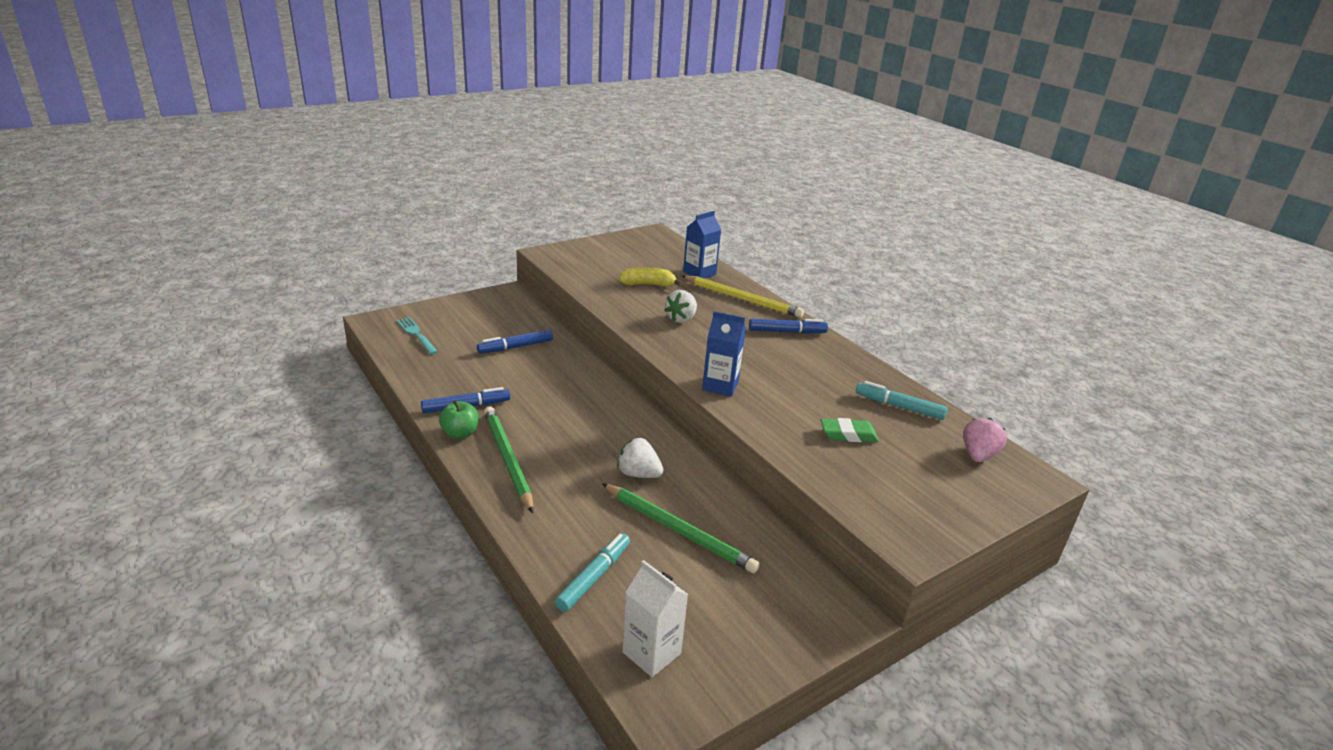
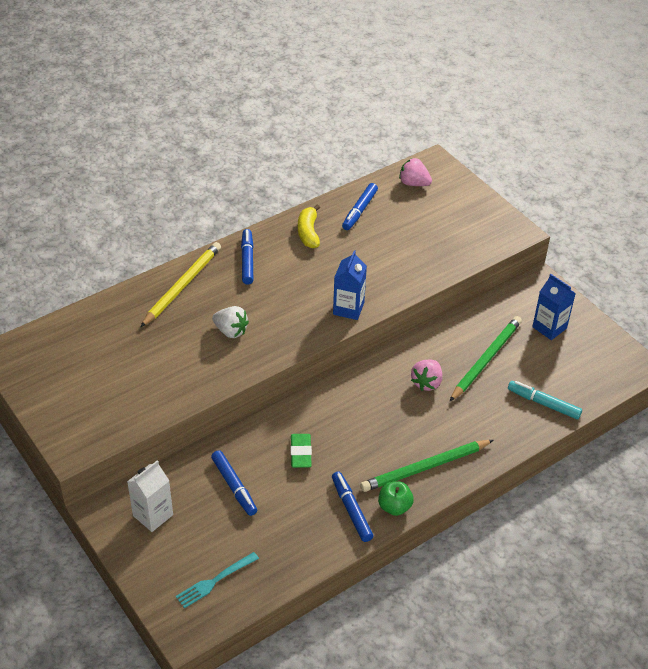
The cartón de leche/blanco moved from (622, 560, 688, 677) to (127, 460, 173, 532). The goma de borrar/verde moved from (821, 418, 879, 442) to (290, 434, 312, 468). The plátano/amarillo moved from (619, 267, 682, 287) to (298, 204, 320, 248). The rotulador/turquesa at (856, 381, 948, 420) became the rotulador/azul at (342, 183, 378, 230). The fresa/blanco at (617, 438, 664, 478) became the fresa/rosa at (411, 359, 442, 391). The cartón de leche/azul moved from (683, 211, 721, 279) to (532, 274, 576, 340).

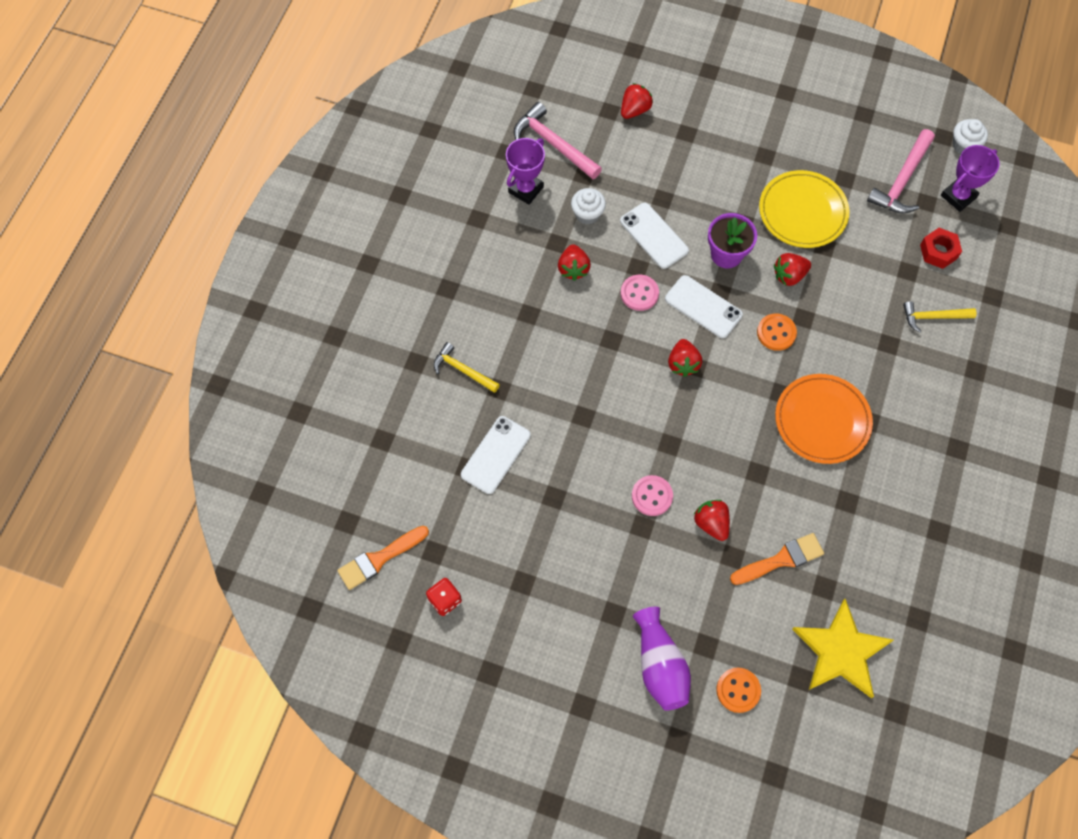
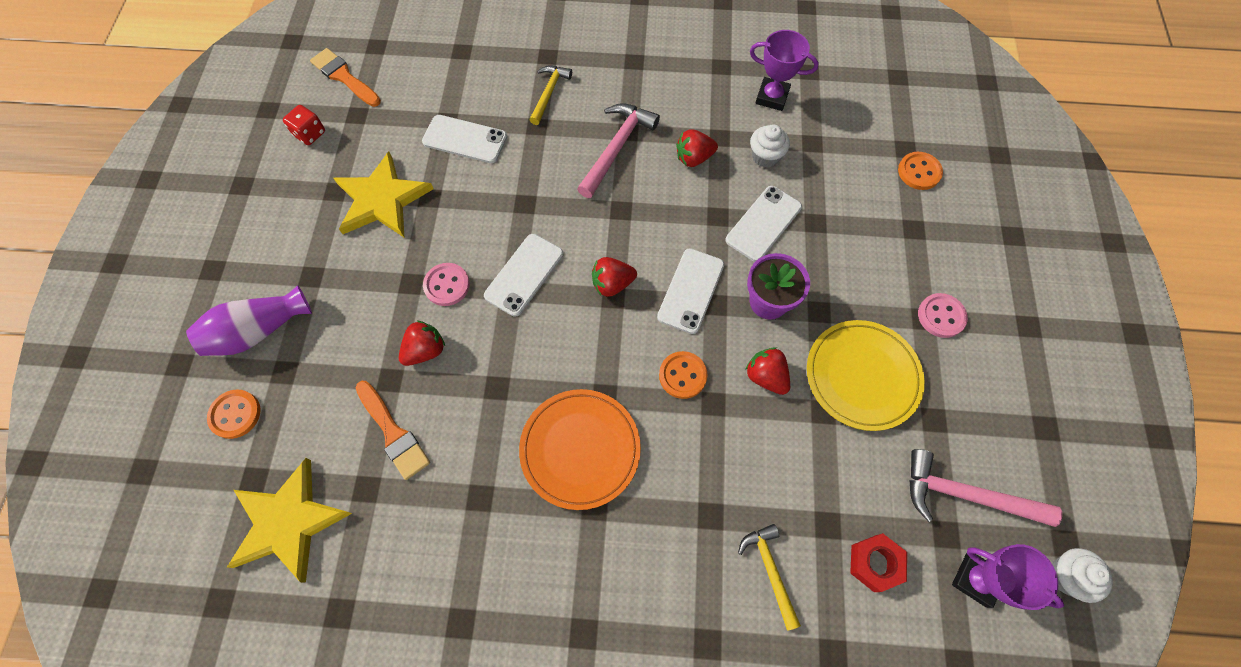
The estrella/amarillo at (334, 152, 433, 238) appeared. The móvil/blanco at (484, 234, 563, 317) appeared. The martillo/rosa moved from (514, 102, 602, 179) to (577, 103, 660, 198). The fresa/rojo at (621, 83, 653, 119) was replaced by the botón/naranja at (898, 152, 943, 190). The botón/rosa moved from (620, 275, 659, 311) to (918, 293, 968, 338).

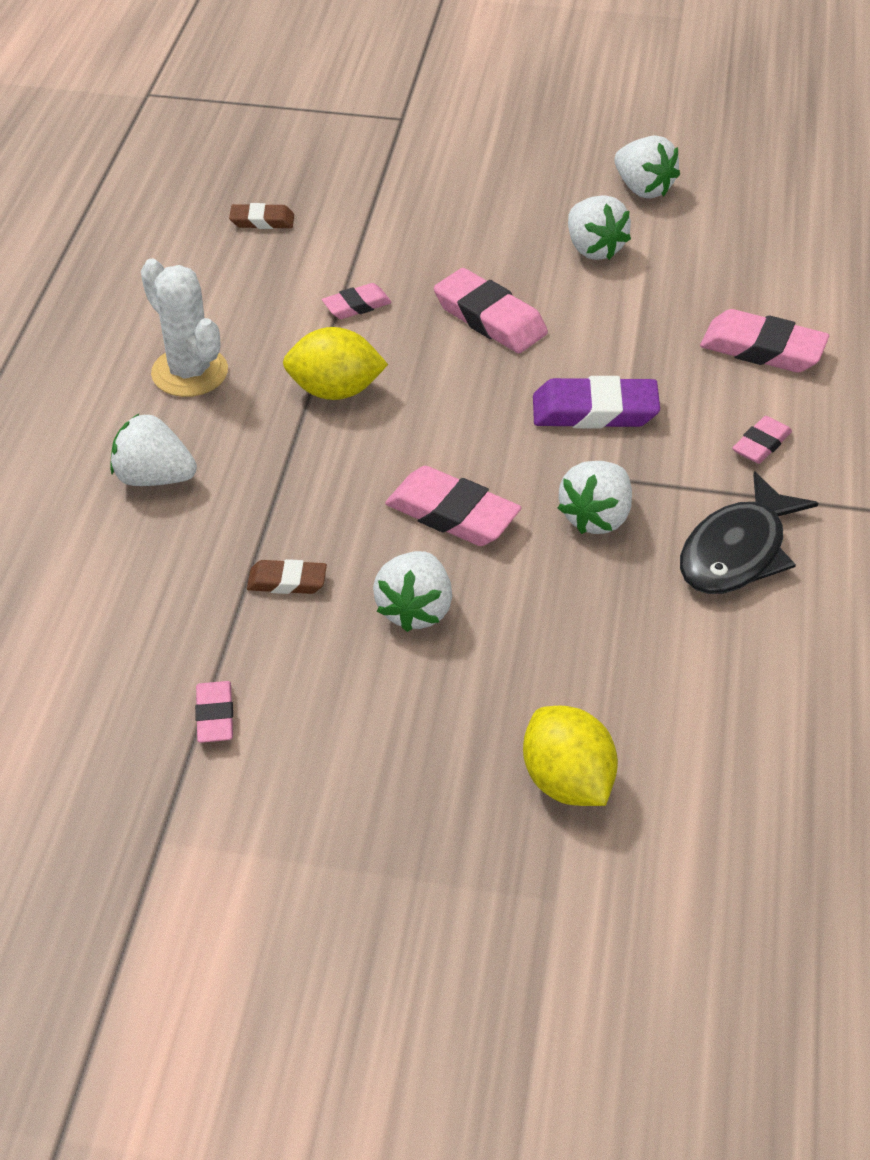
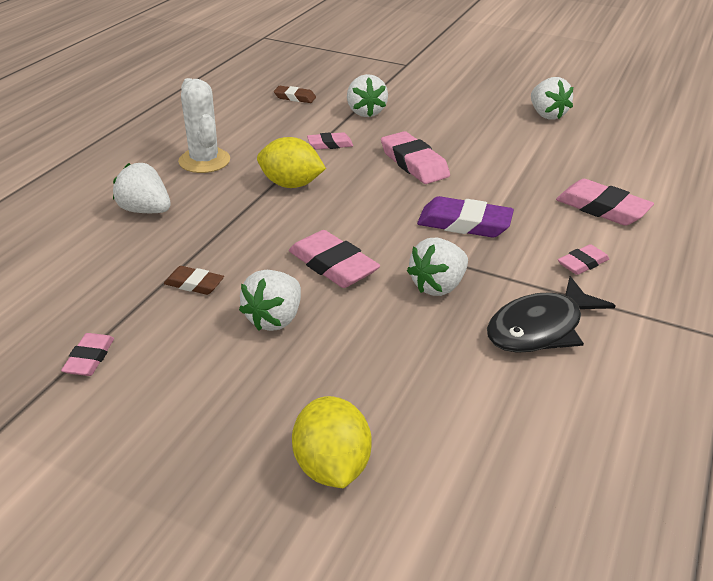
The fresa/blanco moved from (568, 195, 631, 260) to (347, 74, 388, 117).

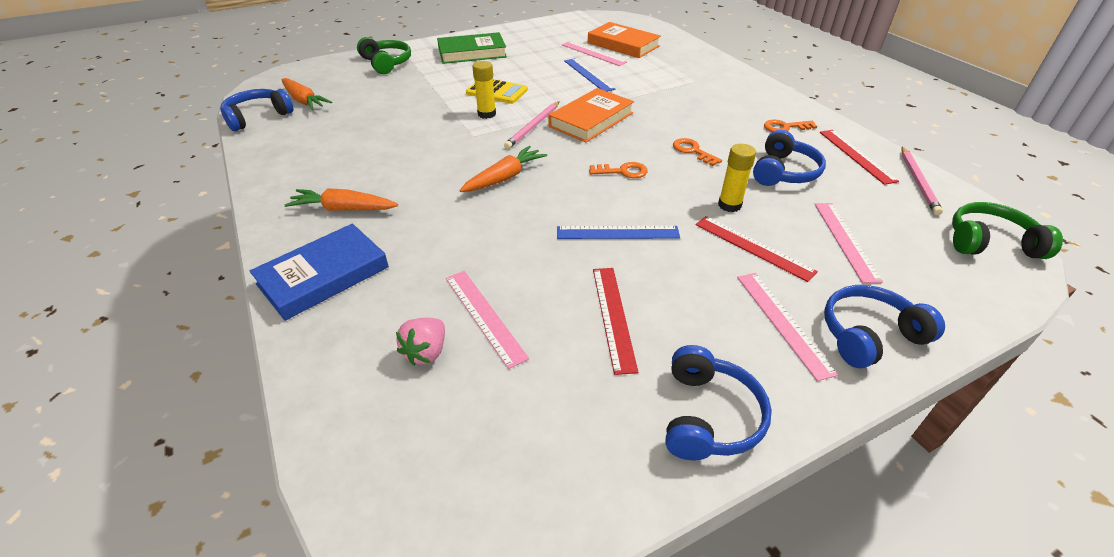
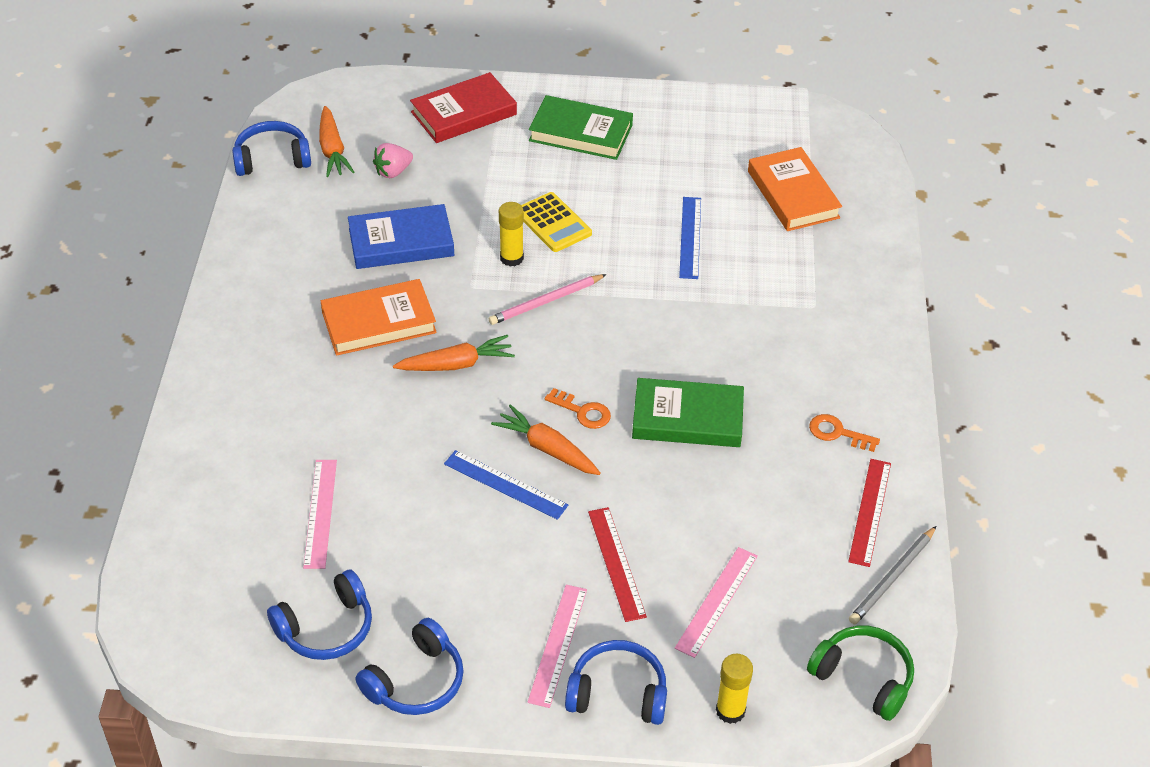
The auriculares/azul moved from (753, 130, 826, 186) to (267, 570, 372, 660). The libro/naranja moved from (548, 88, 634, 142) to (321, 279, 437, 356). The libro/azul moved from (249, 223, 389, 321) to (348, 204, 454, 269). The fresa/rosa moved from (396, 318, 445, 365) to (373, 143, 413, 178). The auriculares/verde at (357, 37, 411, 74) was replaced by the libro/rojo at (410, 72, 517, 143). The zanahoria/naranja moved from (284, 188, 398, 211) to (491, 404, 601, 475). The llave/naranja at (673, 138, 722, 166) was replaced by the libro/verde at (632, 378, 744, 447). The barra de pegamento/amarillo moved from (718, 144, 756, 212) to (716, 654, 753, 724). The lápiz/rosa at (901, 147, 943, 215) became the lápiz/gris at (849, 526, 936, 624). The regla/rosa at (562, 41, 627, 66) disappeared. The regla/rojo at (593, 268, 638, 375) disappeared.

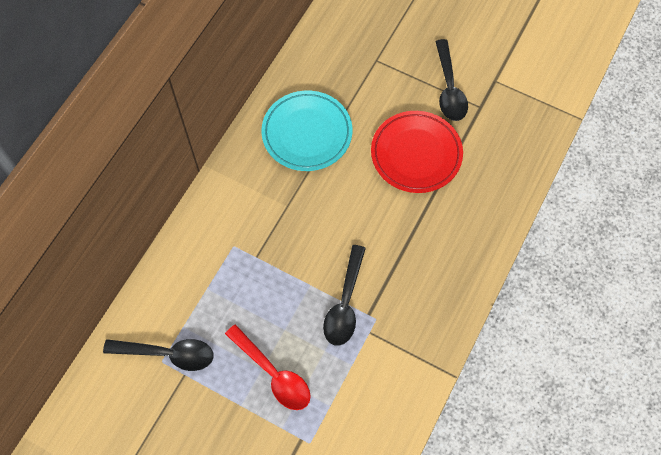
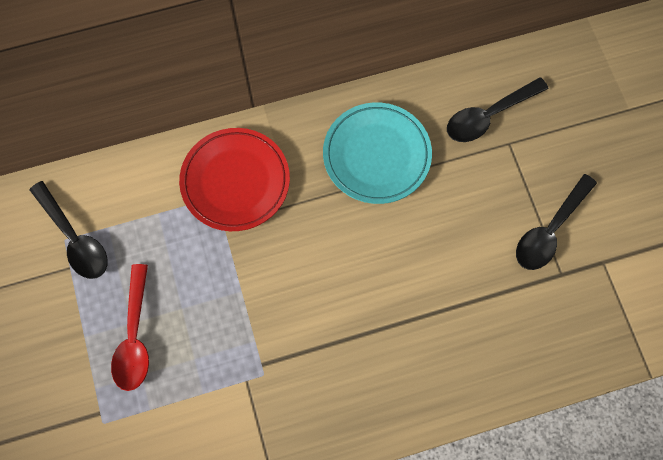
The plato/rojo moved from (371, 111, 463, 193) to (179, 128, 290, 231). The cuchara/negro moved from (323, 245, 366, 346) to (447, 77, 549, 142).

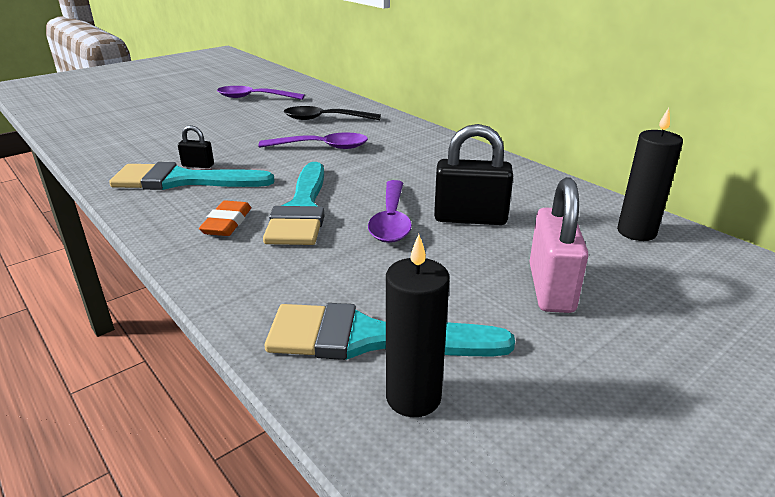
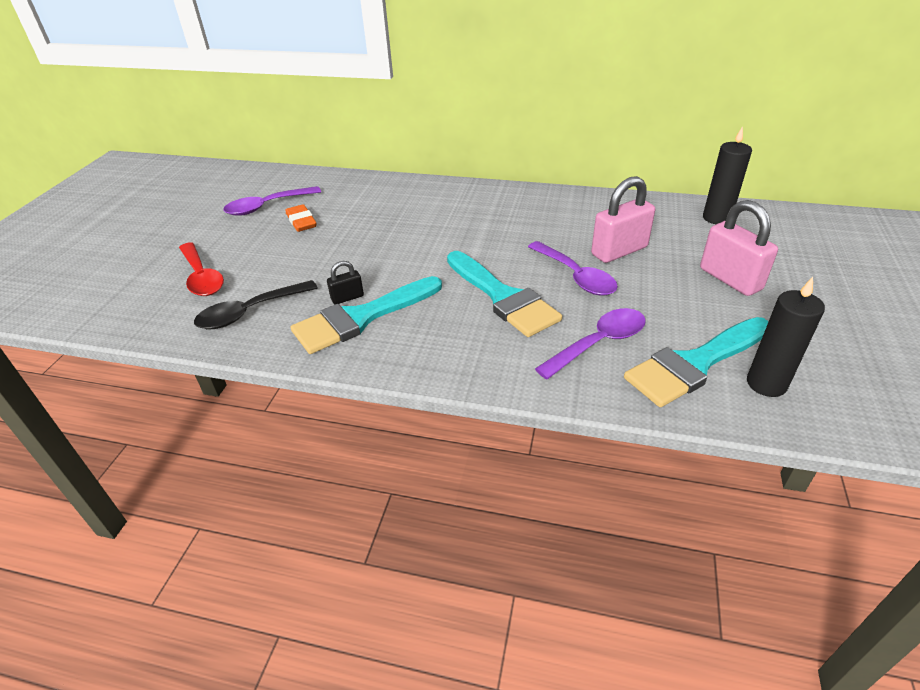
The cuchara/rojo at (179, 242, 224, 296) appeared. The cuchara/negro moved from (284, 106, 381, 120) to (194, 280, 318, 329). The goma de borrar/naranja moved from (199, 200, 251, 236) to (286, 204, 317, 232). The cuchara/morado moved from (258, 132, 368, 149) to (535, 308, 646, 380). The candado/negro at (434, 124, 513, 225) became the candado/rosa at (591, 176, 655, 263).

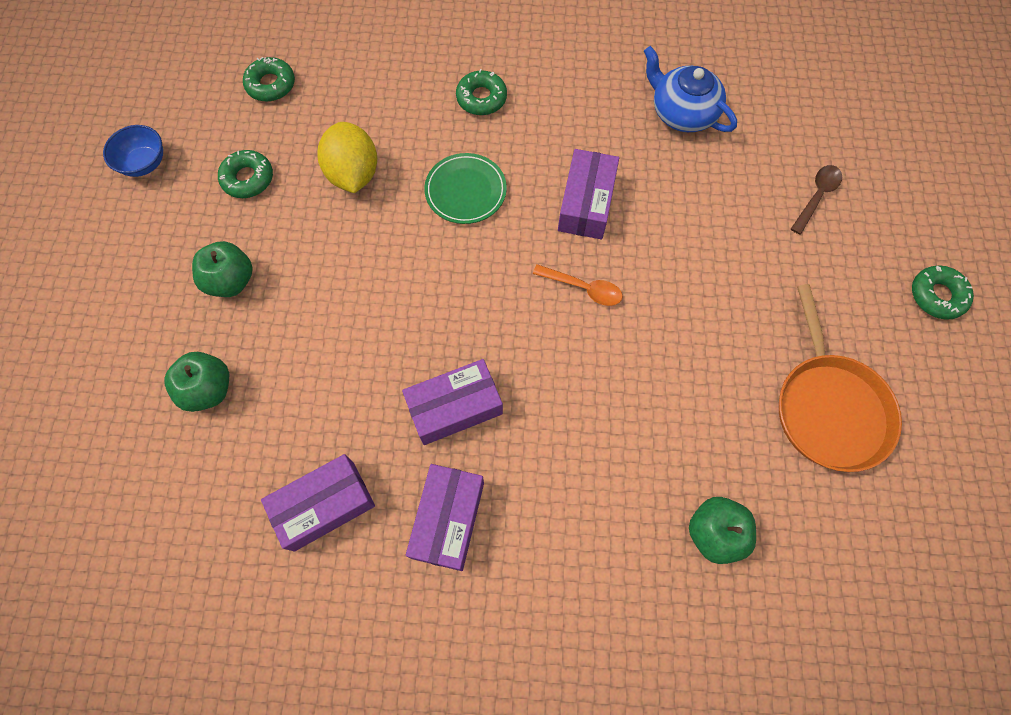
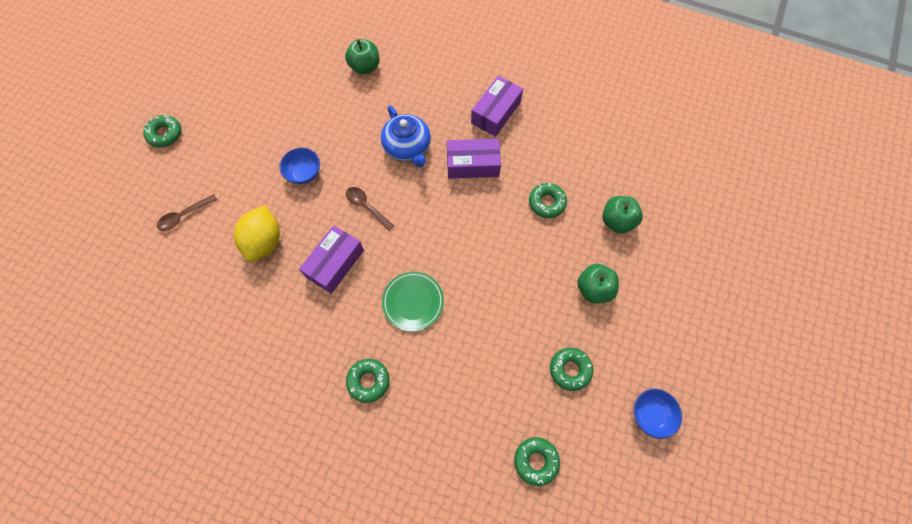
The limón/amarillo moved from (317, 122, 377, 193) to (234, 205, 280, 262). The cuenco/azul at (280, 148, 320, 184) appeared. The cuchara/naranja at (533, 264, 623, 306) became the cuchara/marrón at (346, 187, 394, 231). The tetera/azul moved from (644, 46, 737, 132) to (381, 105, 431, 167). The rosquilla/verde at (529, 183, 567, 218) appeared. The caja/morado at (261, 454, 375, 552) disappeared. The sartén/naranja at (779, 284, 902, 472) disappeared.

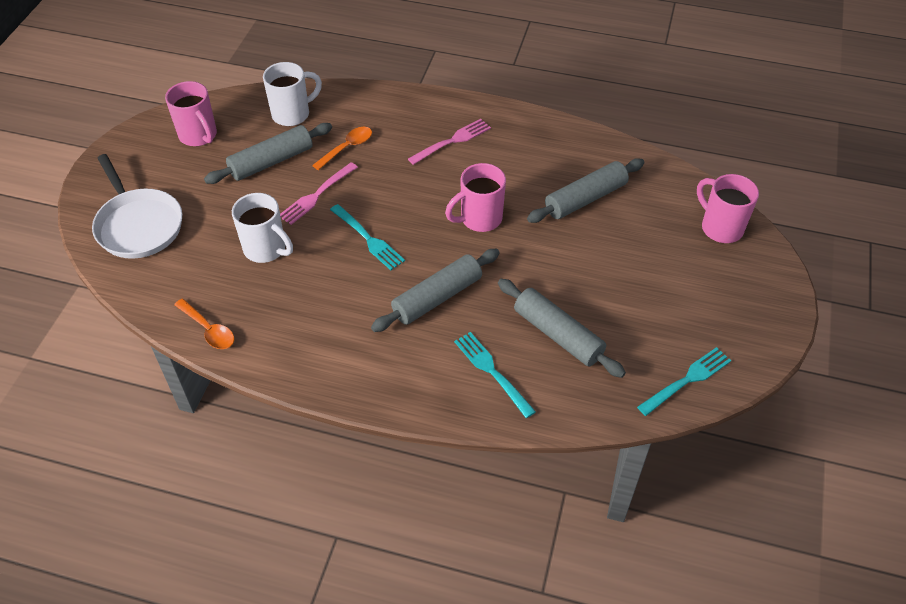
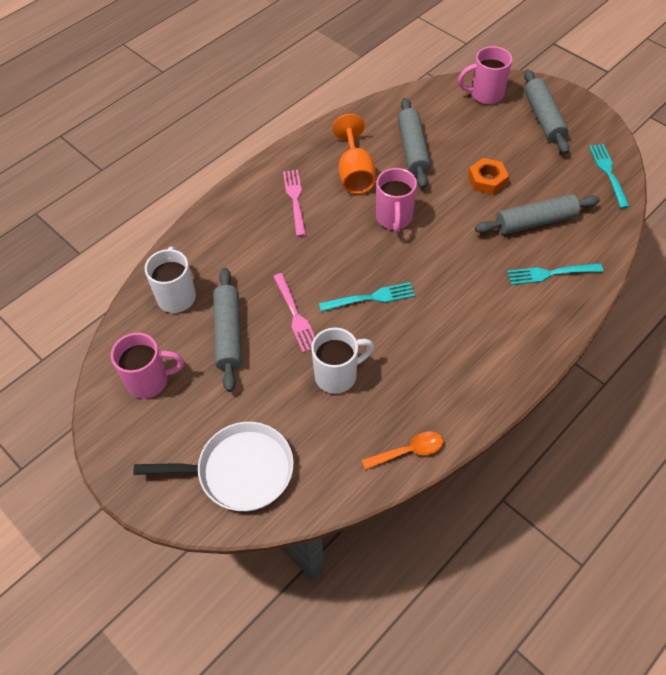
The copa/naranja at (333, 114, 376, 194) appeared. The tuerca/naranja at (468, 158, 509, 195) appeared. The rodillo/gris moved from (371, 249, 500, 332) to (524, 69, 569, 154). The cuchara/naranja at (312, 127, 372, 170) disappeared.

